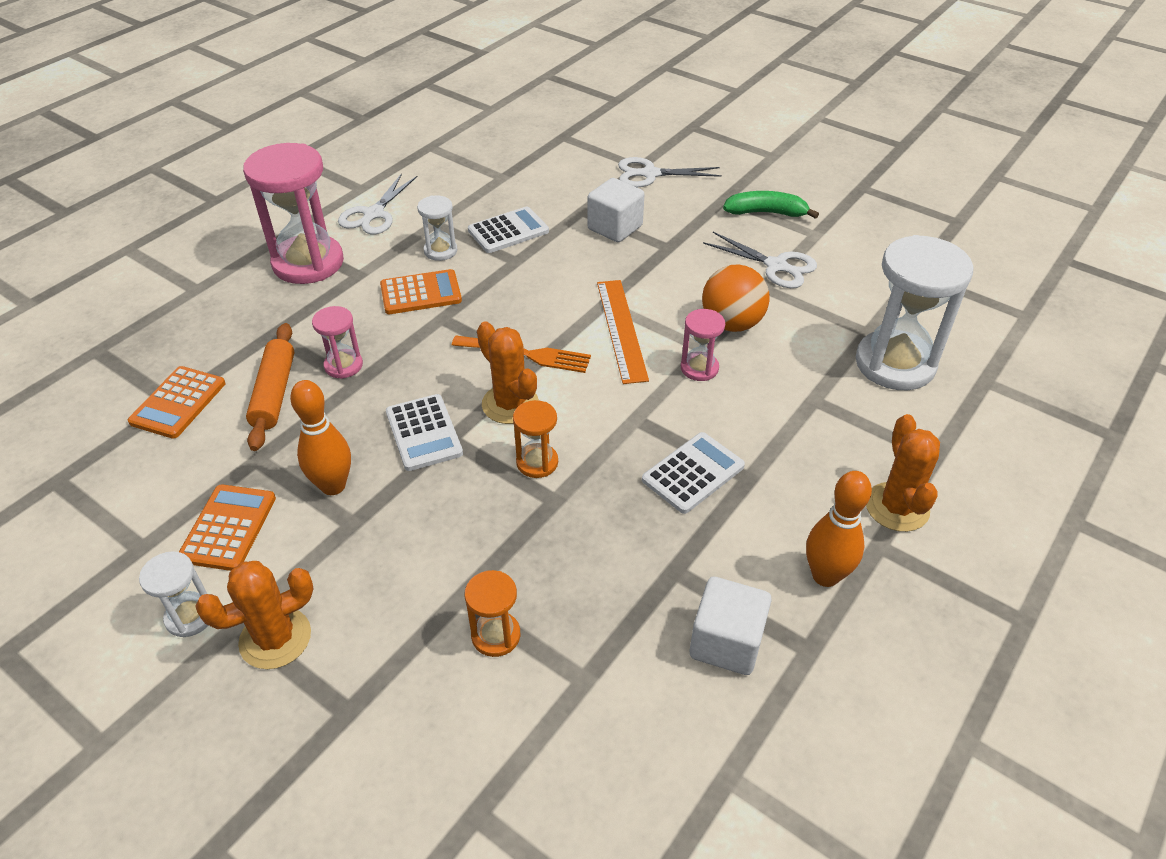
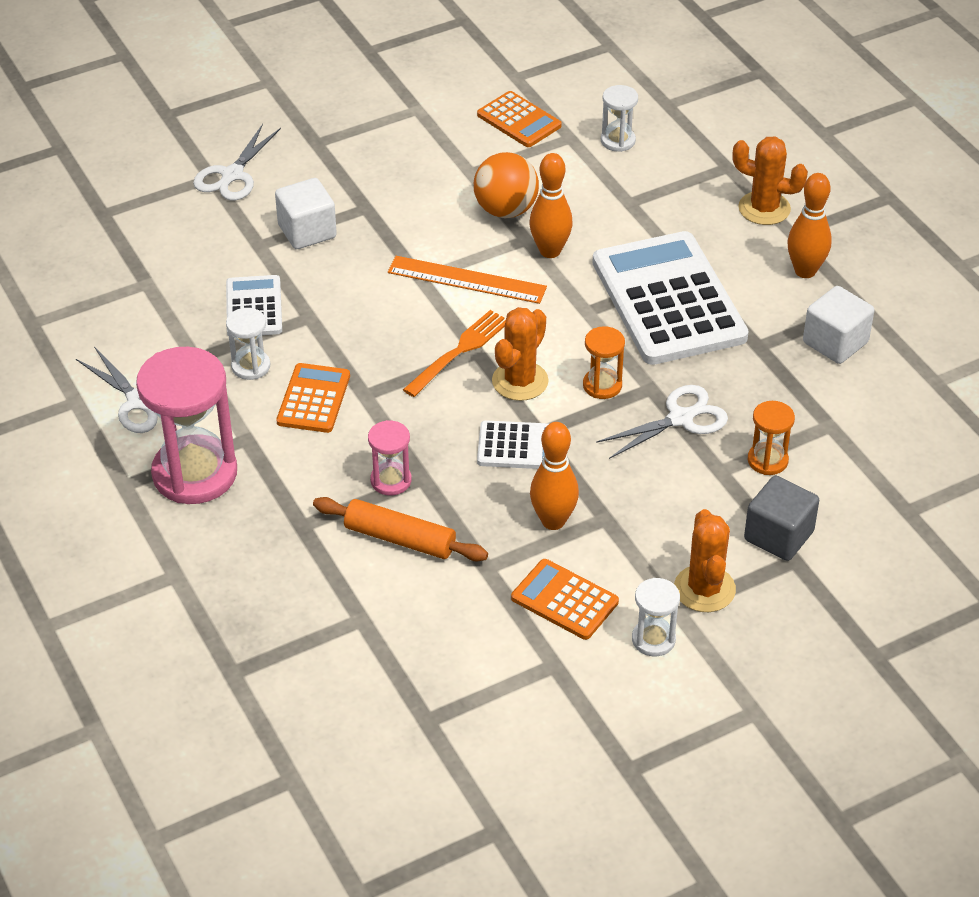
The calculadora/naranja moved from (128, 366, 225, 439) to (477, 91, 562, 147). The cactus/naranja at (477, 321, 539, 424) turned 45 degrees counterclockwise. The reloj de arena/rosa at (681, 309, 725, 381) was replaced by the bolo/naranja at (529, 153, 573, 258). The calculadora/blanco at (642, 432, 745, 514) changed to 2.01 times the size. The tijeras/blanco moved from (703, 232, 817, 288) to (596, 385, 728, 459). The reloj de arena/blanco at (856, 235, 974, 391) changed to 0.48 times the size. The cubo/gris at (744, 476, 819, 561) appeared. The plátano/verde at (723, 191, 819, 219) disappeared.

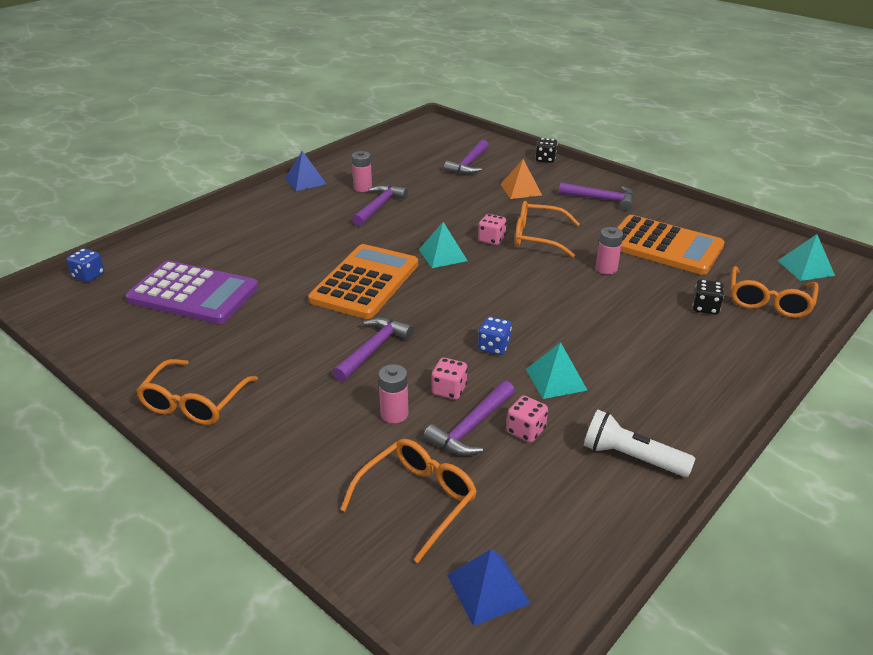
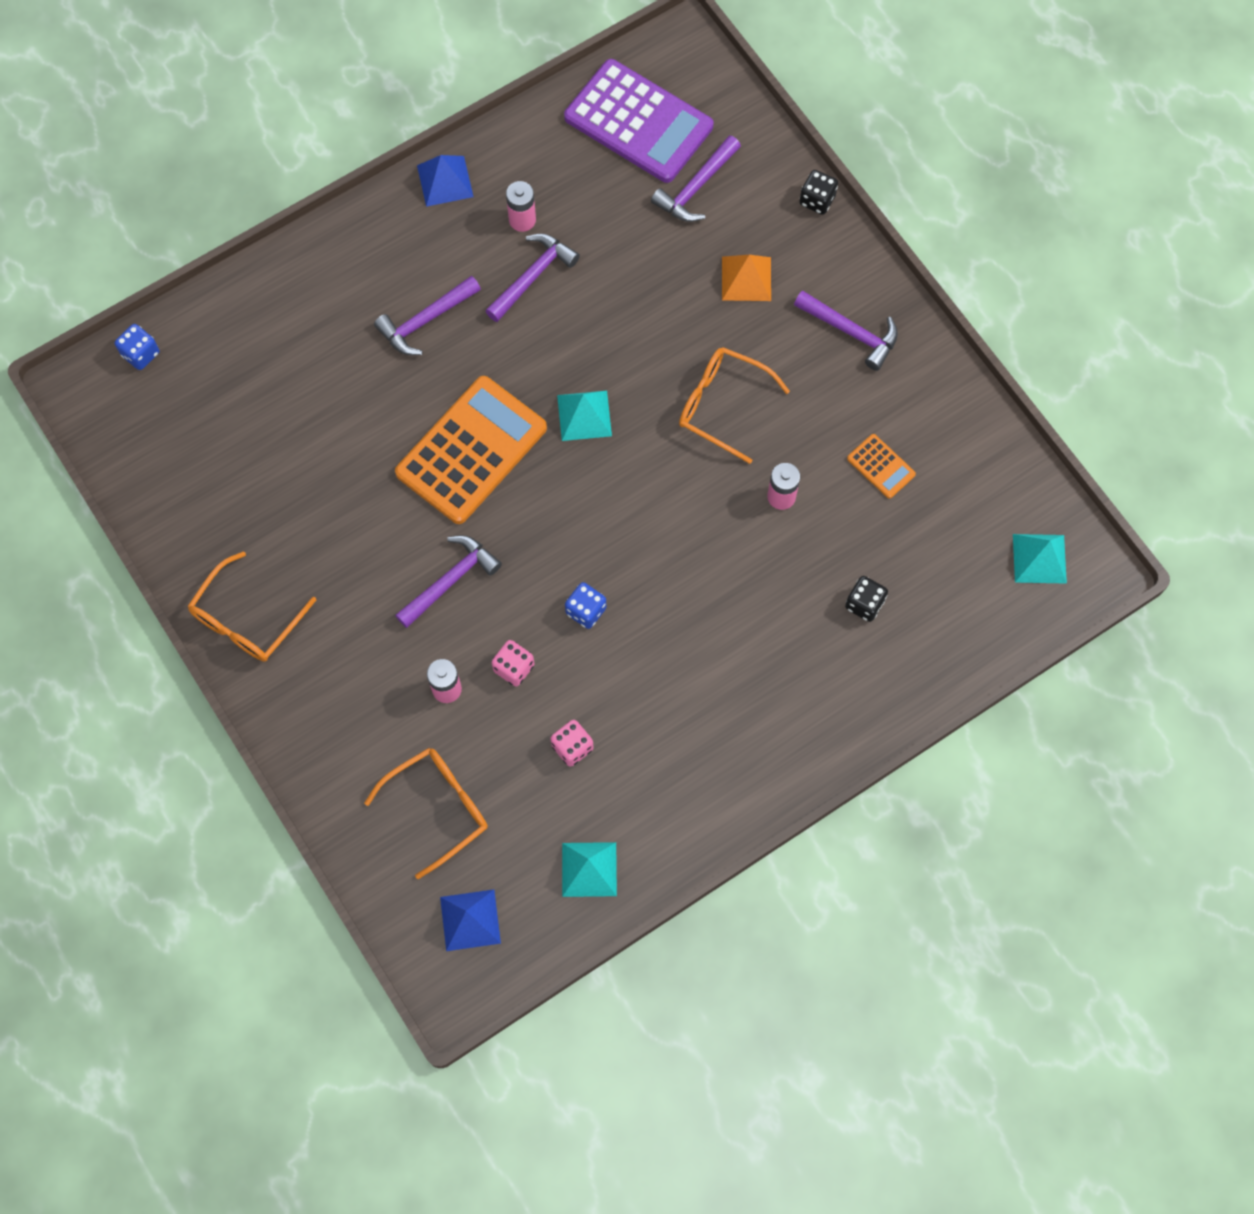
The martillo/morado moved from (424, 381, 515, 456) to (374, 276, 481, 355). The pirámide/turquesa moved from (526, 342, 588, 399) to (562, 842, 617, 897). The calculadora/morado moved from (125, 260, 259, 324) to (564, 59, 714, 183). The calculadora/naranja at (617, 215, 725, 275) changed to 0.44 times the size. The dado/rosa at (478, 214, 506, 245) disappeared. The lámpara de mano/blanco at (584, 410, 695, 477) disappeared. The gafas/naranja at (731, 266, 819, 318) disappeared.

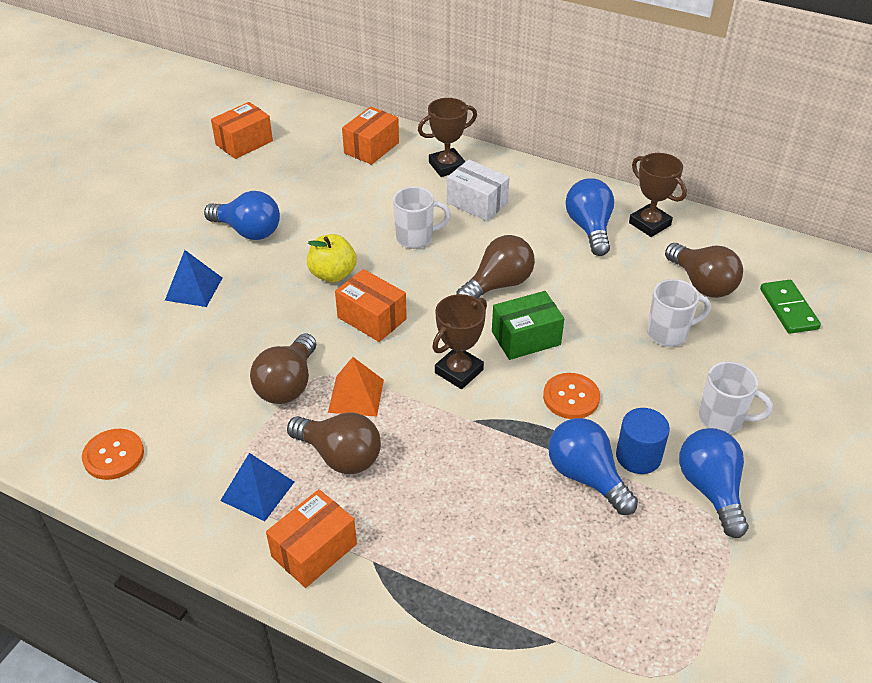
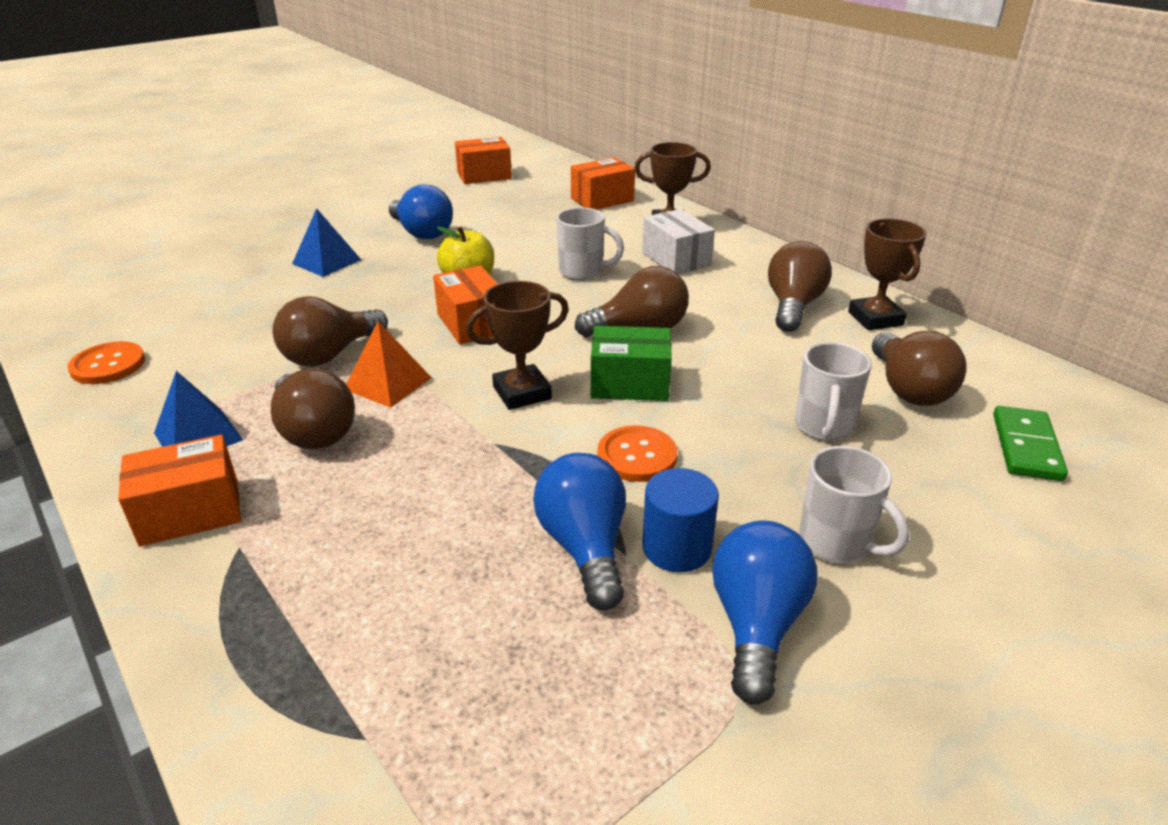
The bombilla/azul at (566, 178, 614, 256) became the bombilla/marrón at (768, 241, 832, 332). The taza/blanco at (647, 279, 711, 347) turned 90 degrees clockwise.

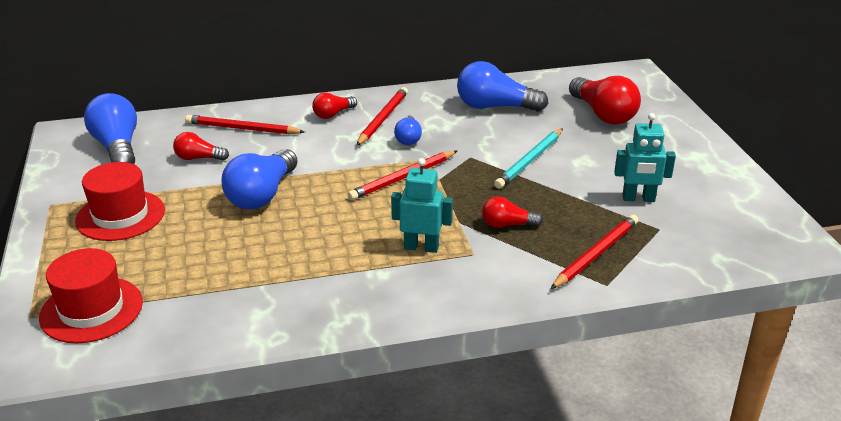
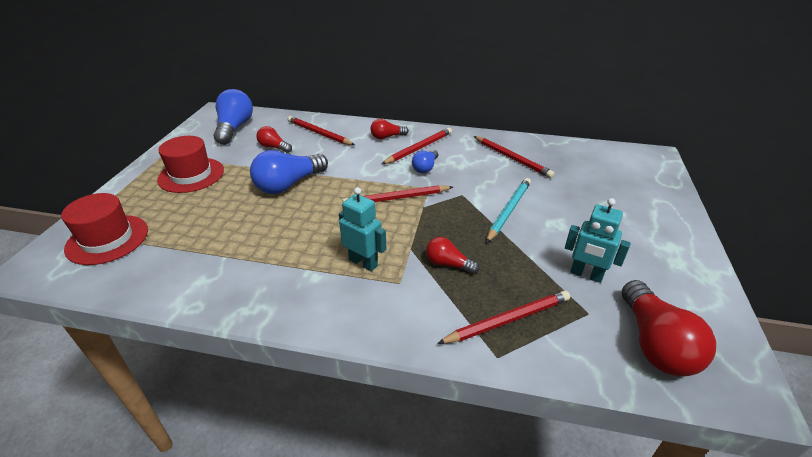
The bombilla/azul at (457, 61, 548, 112) was replaced by the lápiz/rojo at (474, 136, 555, 178). The lápiz/turquesa at (494, 129, 563, 189) turned 150 degrees clockwise. The bombilla/rojo moved from (569, 76, 641, 125) to (622, 280, 716, 377).

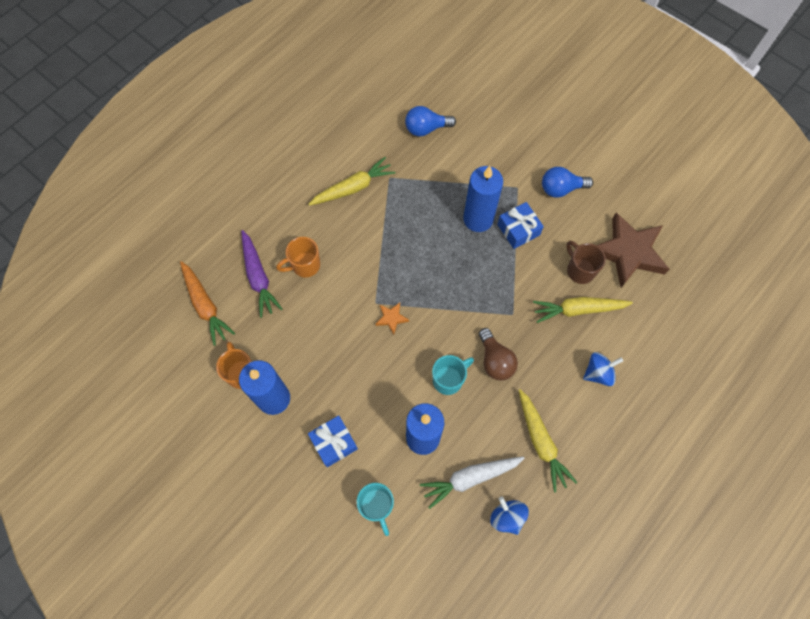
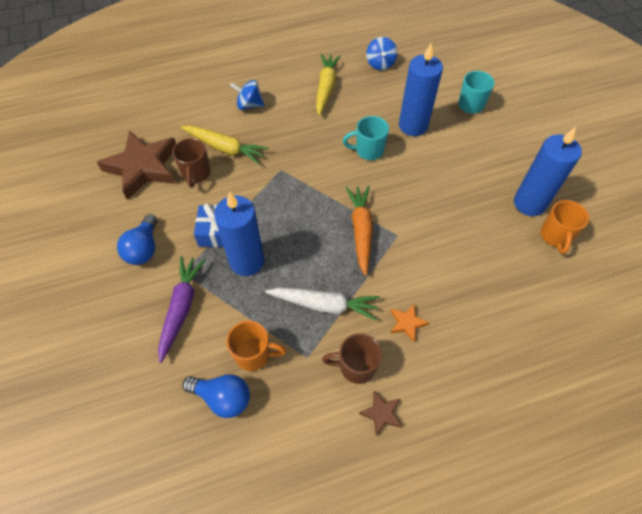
The bombilla/azul at (542, 167, 593, 198) turned 75 degrees clockwise. The zanahoria/morado moved from (241, 230, 282, 318) to (158, 256, 206, 363). The taza/naranja moved from (276, 237, 320, 278) to (226, 321, 287, 371). The zanahoria/blanco moved from (420, 456, 525, 509) to (265, 288, 380, 321). The zanahoria/amarillo at (308, 157, 396, 206) was replaced by the taza/marrón at (322, 333, 382, 384). The zanahoria/naranja moved from (180, 261, 235, 346) to (346, 186, 373, 276). The estrella/marrón at (359, 391, 402, 436) appeared. The estrella/naranja moved from (376, 303, 409, 335) to (390, 304, 429, 342). The regalo/azul at (308, 415, 358, 467) disappeared. The bombilla/marrón at (479, 328, 518, 381) disappeared.

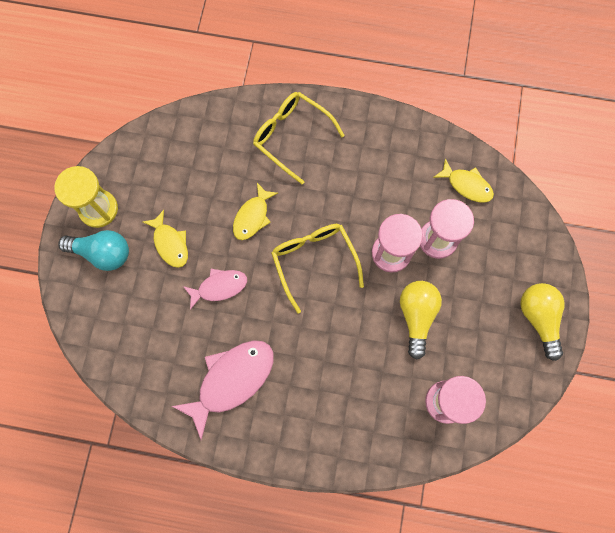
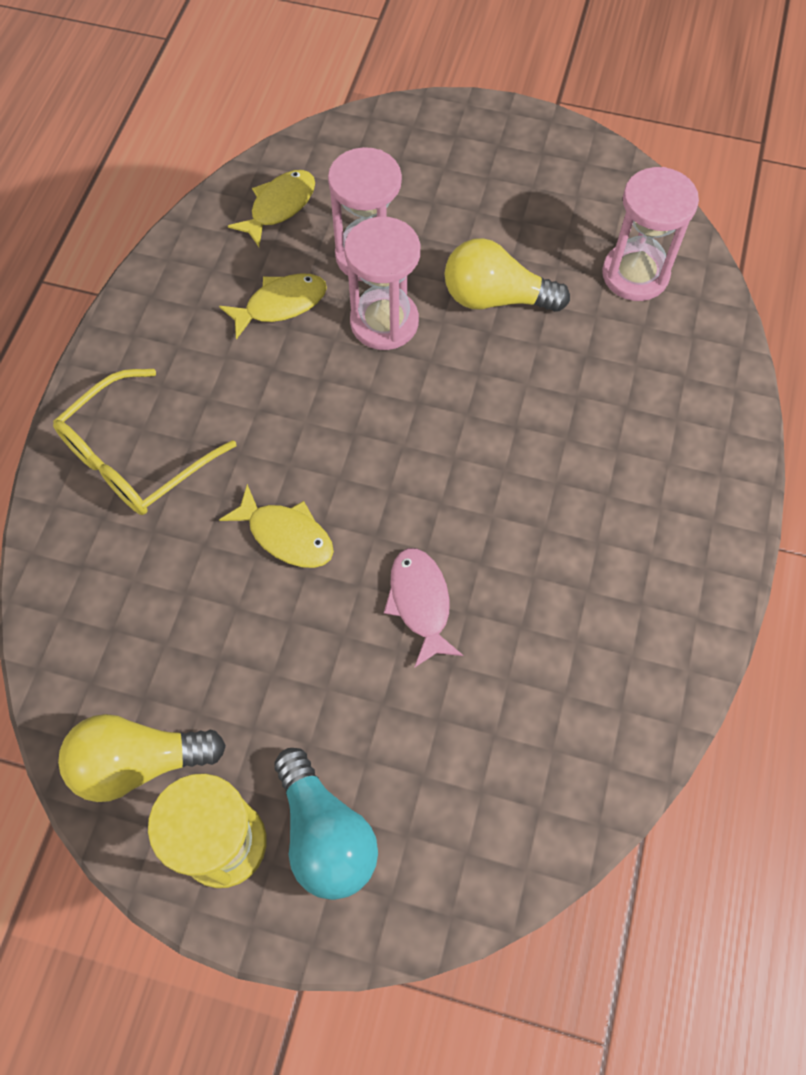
The bombilla/amarillo moved from (520, 283, 565, 361) to (58, 714, 226, 802). The pez/amarillo moved from (143, 210, 188, 268) to (219, 273, 327, 339). The bombilla/turquesa at (58, 230, 129, 271) turned 135 degrees clockwise. The pez/rosa at (172, 340, 274, 440) disappeared. The gafas/amarillo at (271, 224, 364, 314) disappeared.

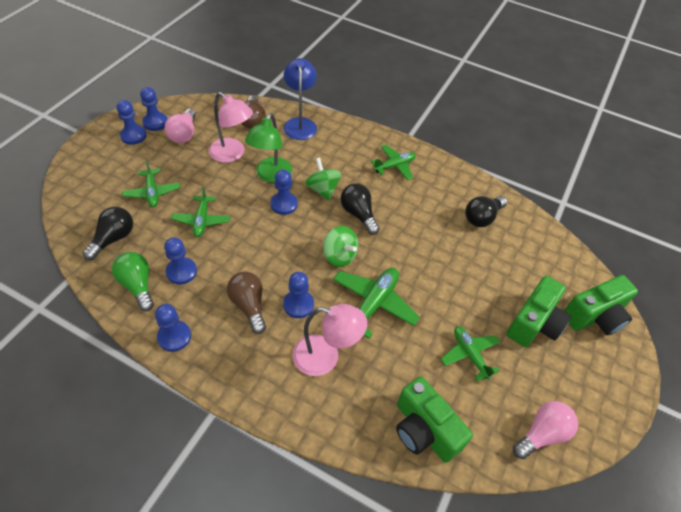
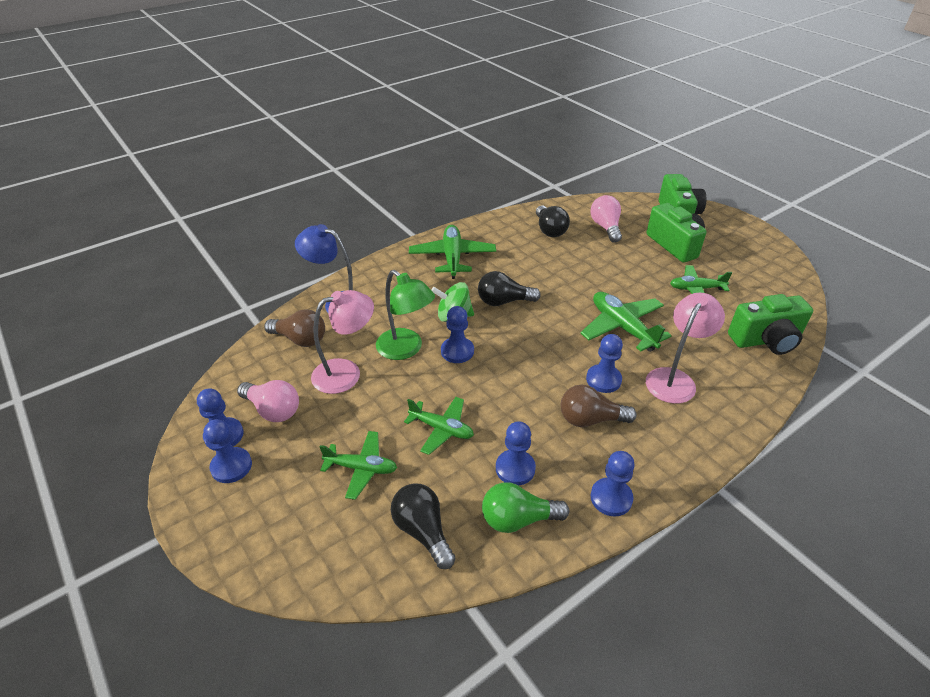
The avión/verde at (371, 145, 416, 180) changed to 1.50 times the size. The bombilla/rosa moved from (513, 401, 578, 459) to (590, 195, 622, 243). The peonza/verde at (323, 226, 358, 267) disappeared.

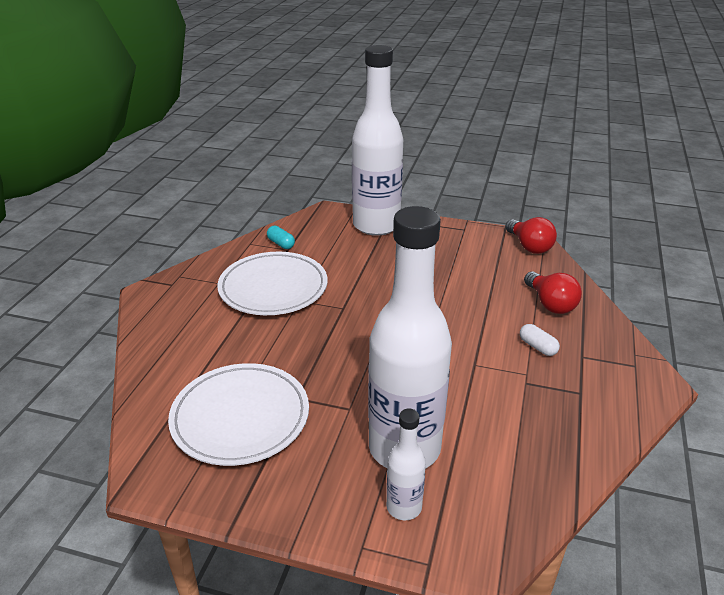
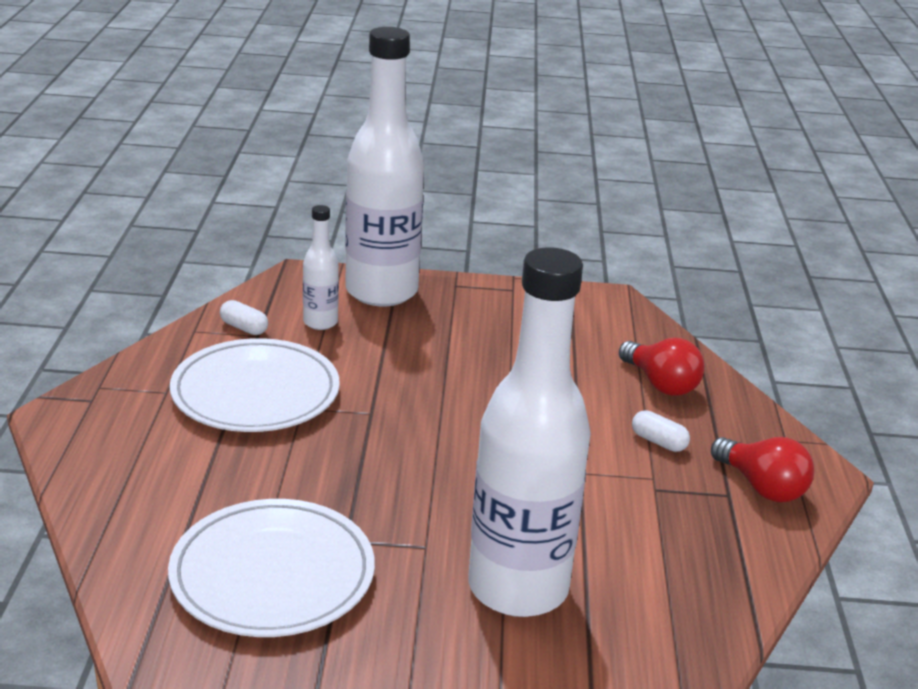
The cápsula/turquesa at (267, 226, 295, 249) became the cápsula/blanco at (220, 300, 268, 335). The botella/blanco moved from (386, 409, 426, 520) to (303, 205, 339, 330). The bombilla/rojo moved from (505, 217, 557, 254) to (711, 437, 814, 502).

